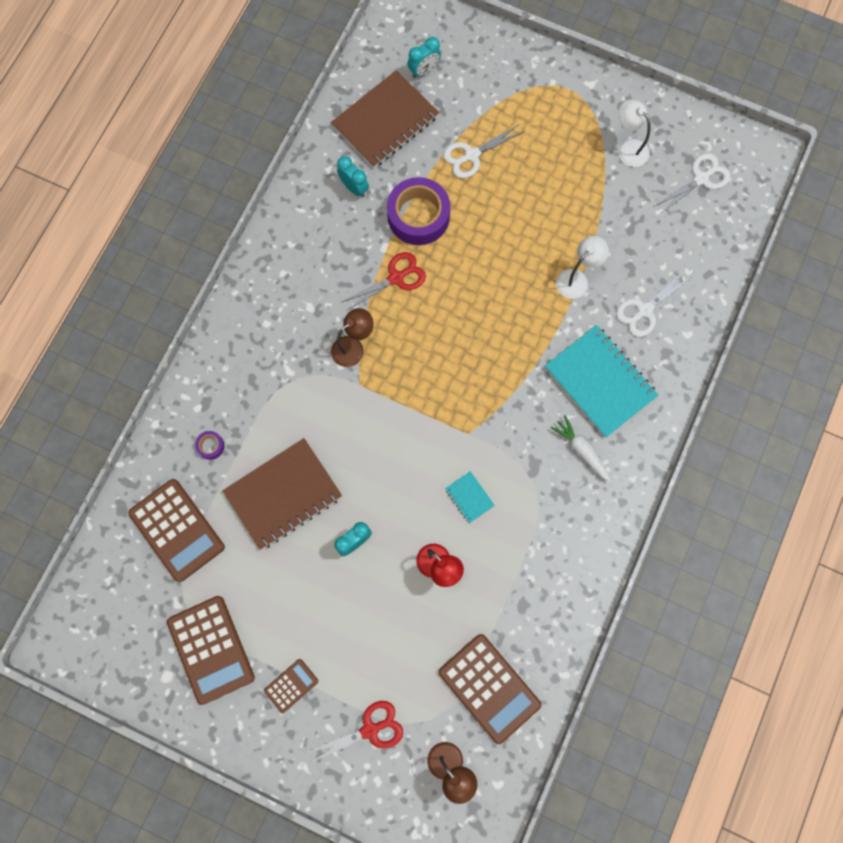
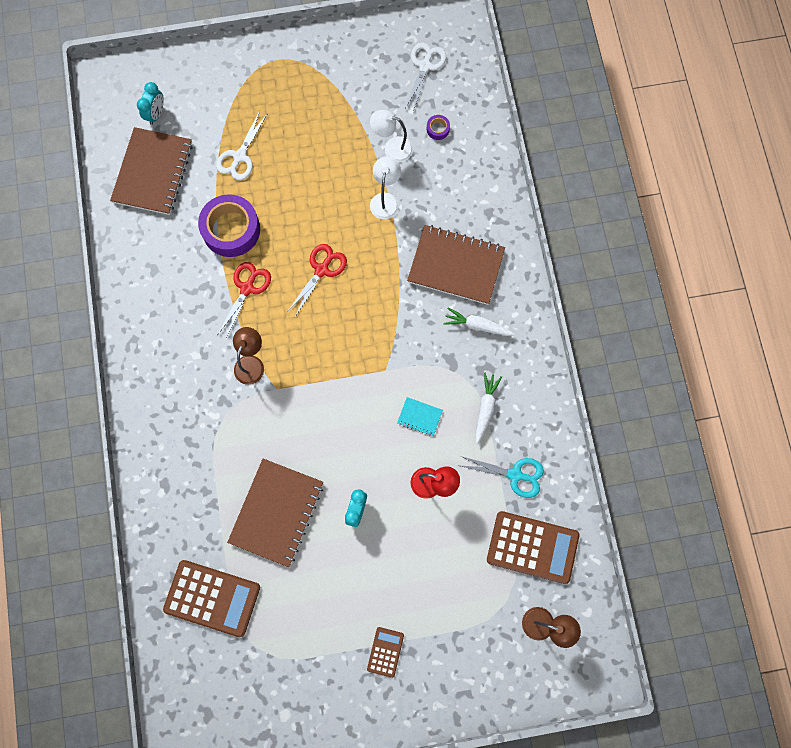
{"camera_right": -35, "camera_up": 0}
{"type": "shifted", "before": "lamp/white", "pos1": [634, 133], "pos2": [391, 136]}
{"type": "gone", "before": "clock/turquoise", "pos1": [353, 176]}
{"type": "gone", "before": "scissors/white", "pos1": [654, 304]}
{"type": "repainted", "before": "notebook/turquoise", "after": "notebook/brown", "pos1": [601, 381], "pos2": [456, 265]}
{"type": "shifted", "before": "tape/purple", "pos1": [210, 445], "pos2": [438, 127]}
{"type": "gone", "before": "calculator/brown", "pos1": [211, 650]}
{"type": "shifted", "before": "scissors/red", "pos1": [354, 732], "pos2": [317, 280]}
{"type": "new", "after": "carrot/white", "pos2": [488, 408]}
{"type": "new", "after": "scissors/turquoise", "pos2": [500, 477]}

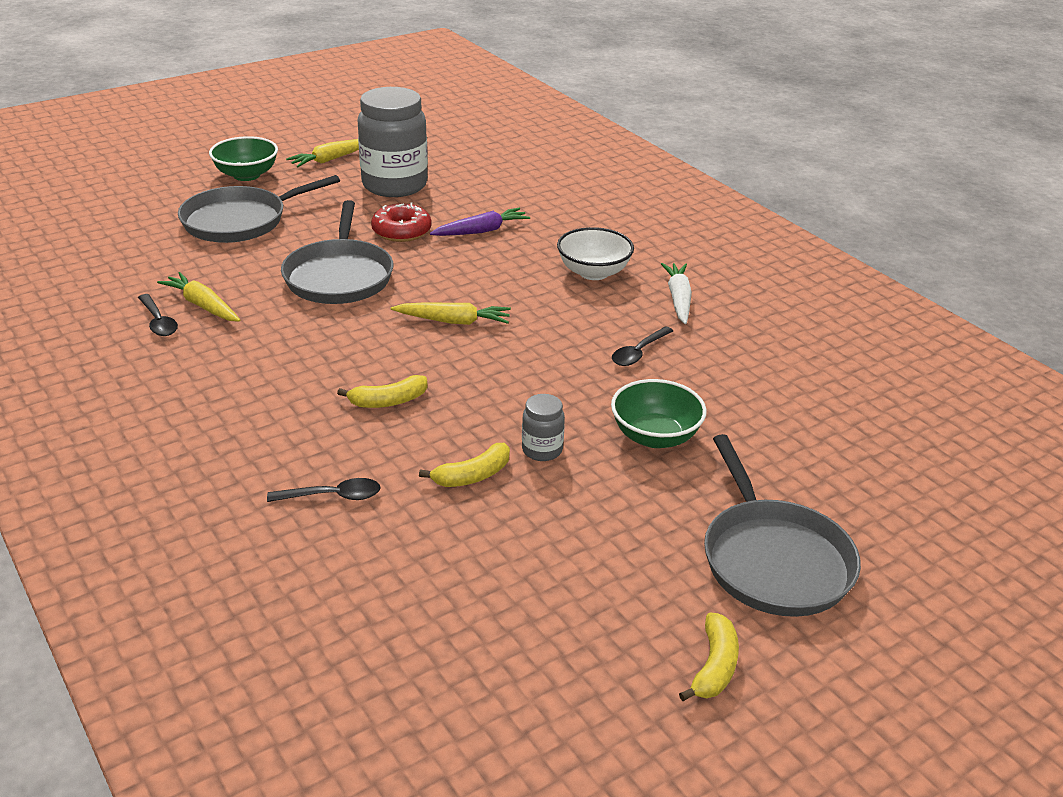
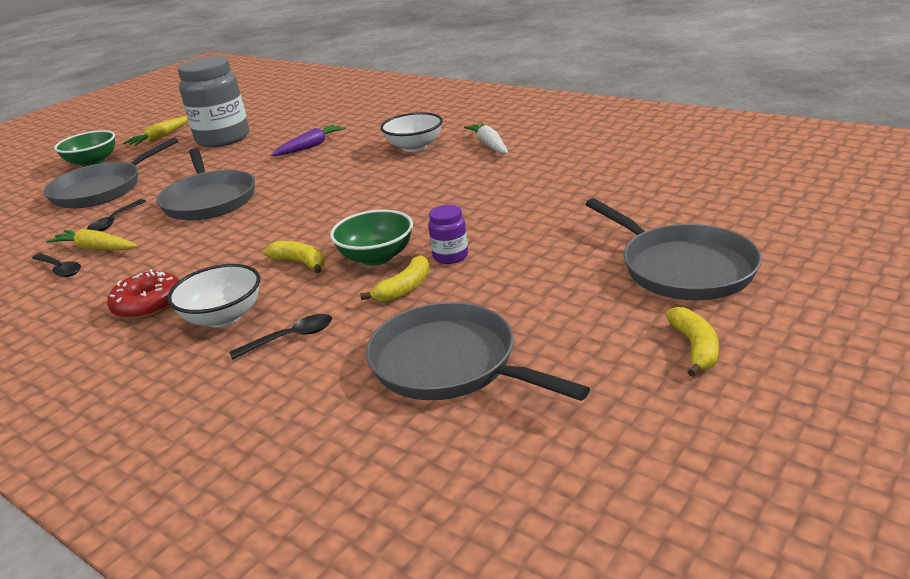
{"camera_right": -15, "camera_up": -5}
{"type": "shifted", "before": "donut/red", "pos1": [401, 222], "pos2": [143, 294]}
{"type": "gone", "before": "carrot/yellow", "pos1": [451, 313]}
{"type": "shifted", "before": "spoon/black", "pos1": [642, 346], "pos2": [116, 215]}
{"type": "rotated", "before": "banana/yellow", "pos1": [382, 391], "pos2": [294, 257], "turn": -105}
{"type": "shifted", "before": "bowl/green", "pos1": [659, 413], "pos2": [371, 238]}
{"type": "repainted", "before": "jar/grey", "after": "jar/purple", "pos1": [543, 427], "pos2": [448, 234]}
{"type": "new", "after": "bowl/white", "pos2": [213, 296]}
{"type": "new", "after": "pan/grey", "pos2": [478, 351]}

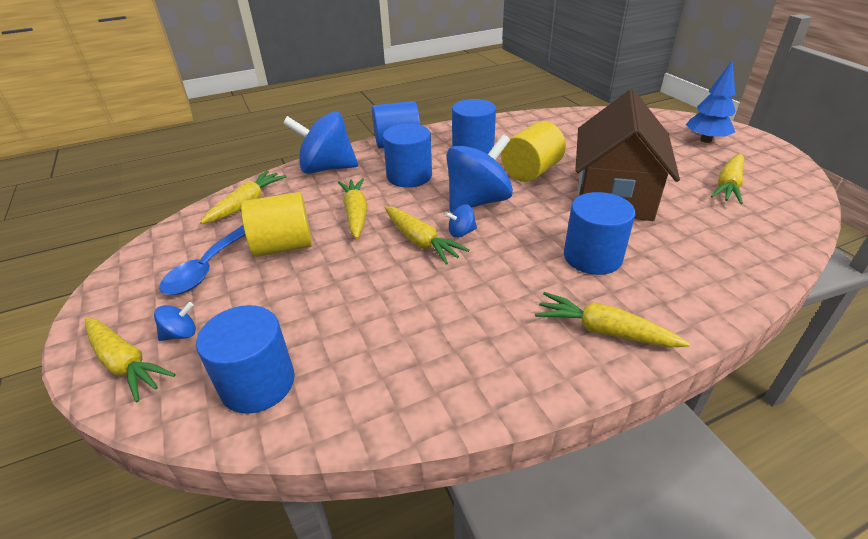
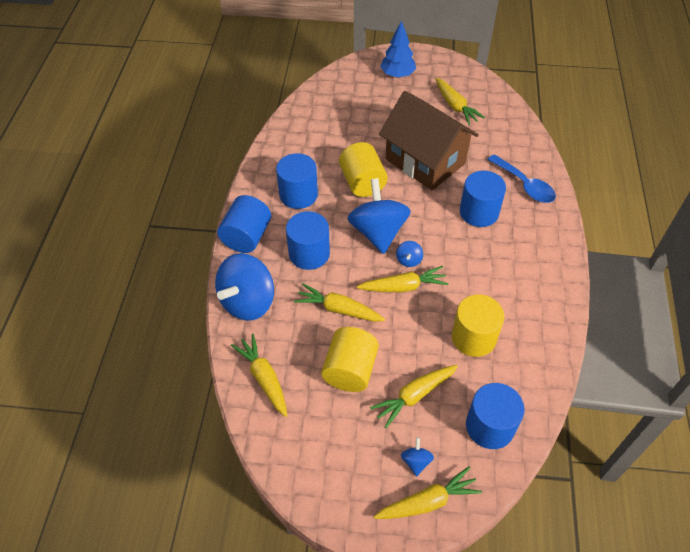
{"camera_right": -60, "camera_up": 15}
{"type": "shifted", "before": "spoon/blue", "pos1": [202, 260], "pos2": [521, 178]}
{"type": "shifted", "before": "carrot/yellow", "pos1": [612, 320], "pos2": [414, 396]}
{"type": "new", "after": "cylinder/yellow", "pos2": [478, 326]}

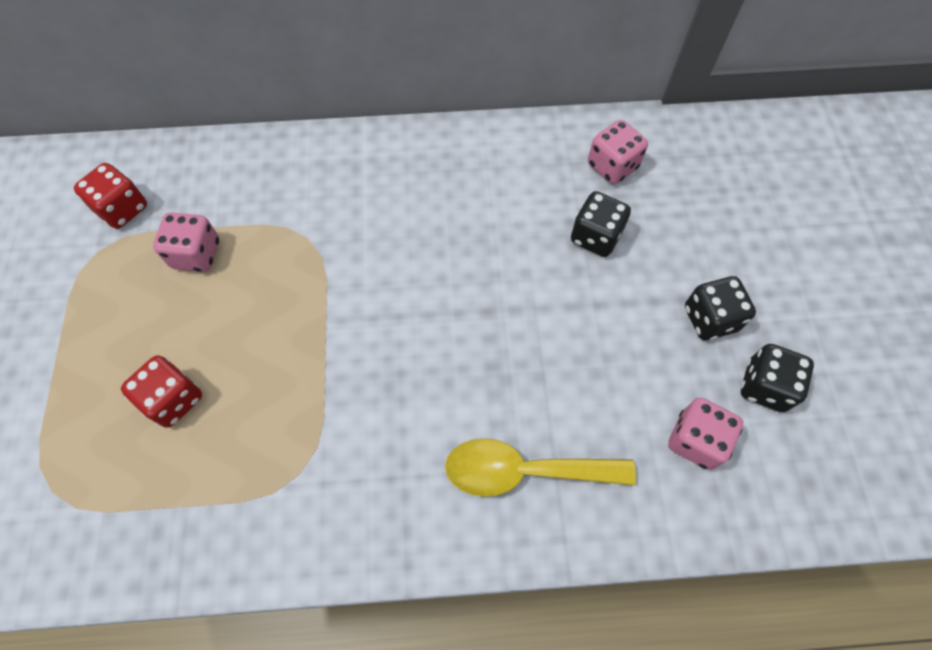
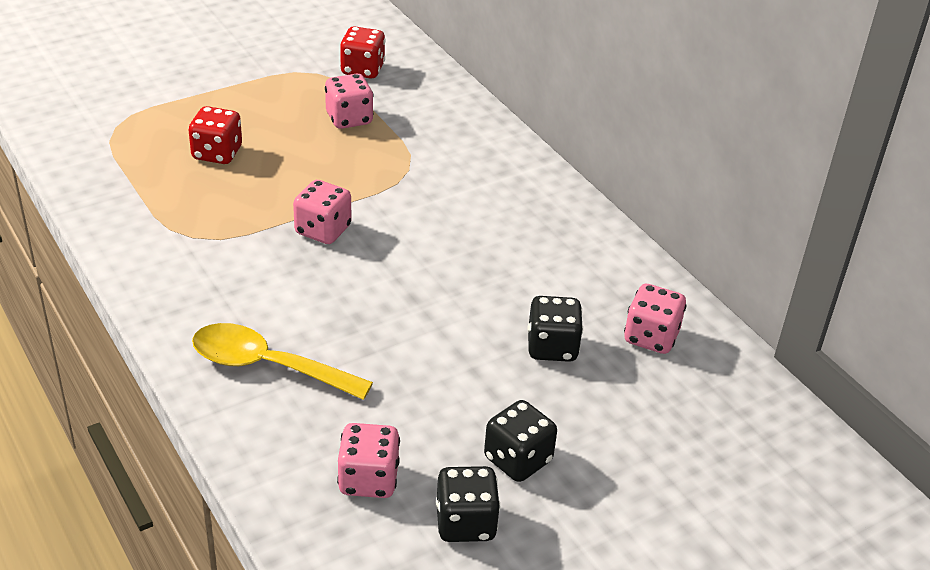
{"camera_right": 60, "camera_up": -25}
{"type": "rotated", "before": "spoon/yellow", "pos1": [540, 467], "pos2": [282, 361], "turn": -45}
{"type": "new", "after": "dice/pink", "pos2": [322, 212]}

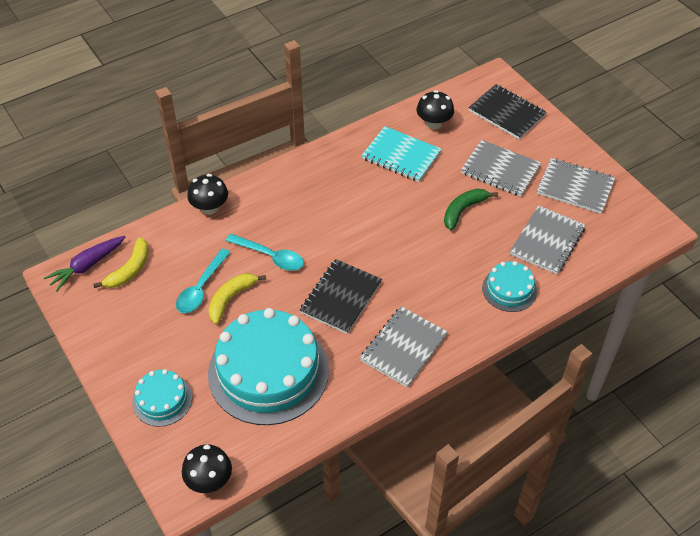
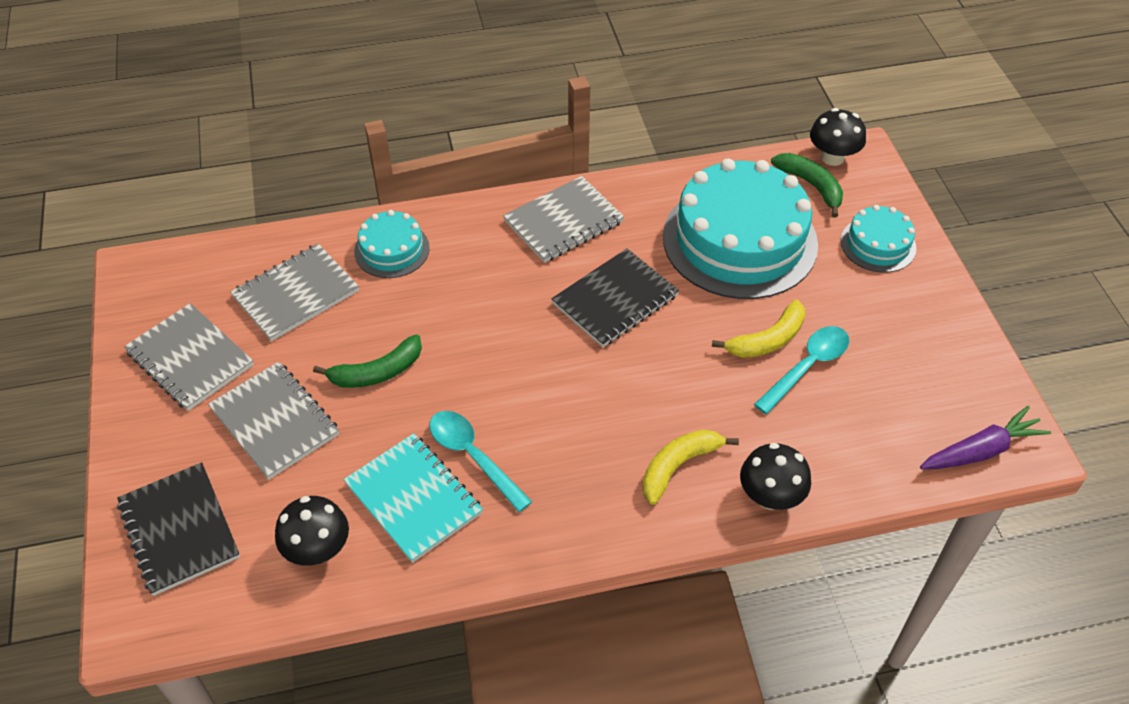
{"camera_right": -160, "camera_up": 0}
{"type": "shifted", "before": "spoon/turquoise", "pos1": [265, 252], "pos2": [480, 461]}
{"type": "shifted", "before": "banana/yellow", "pos1": [121, 262], "pos2": [690, 467]}
{"type": "new", "after": "banana/green", "pos2": [807, 185]}

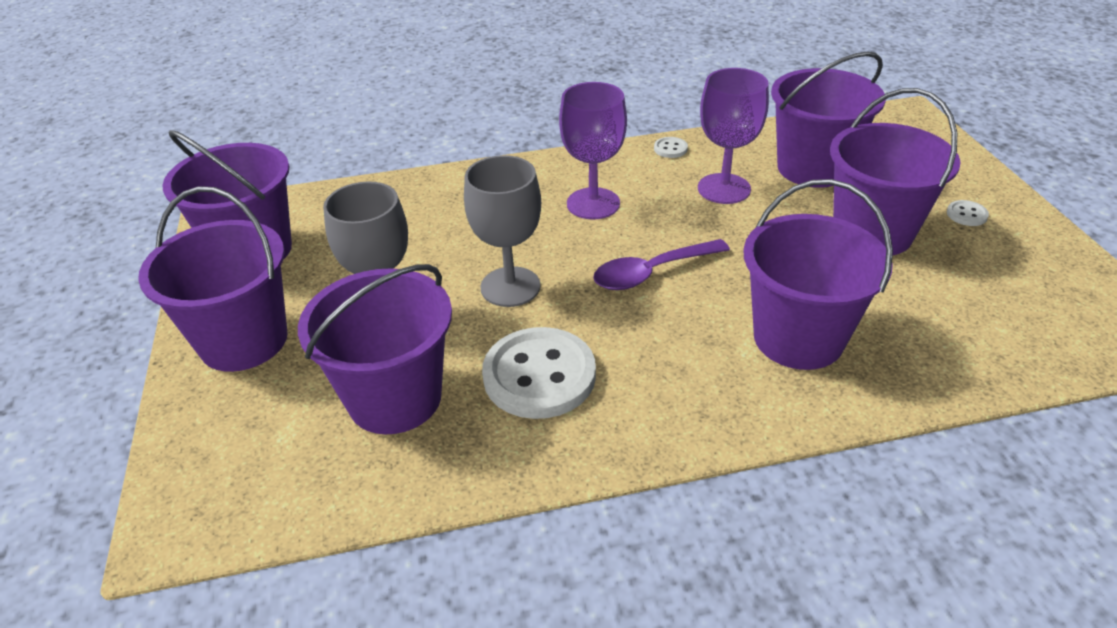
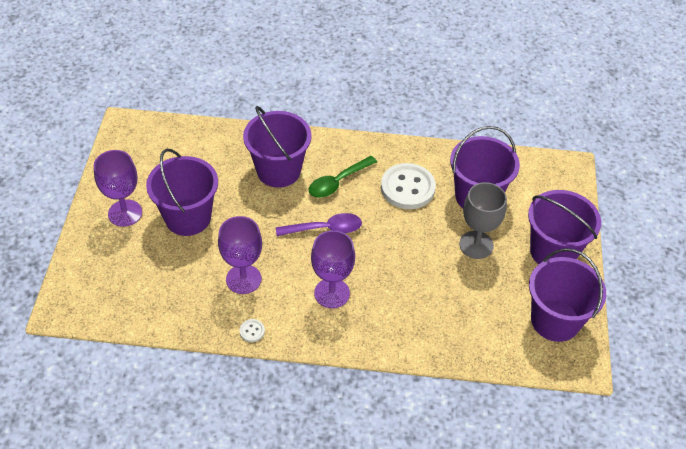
{"camera_right": -165, "camera_up": 10}
{"type": "gone", "before": "bucket/purple", "pos1": [828, 119]}
{"type": "gone", "before": "goblet/grey", "pos1": [502, 231]}
{"type": "swapped", "before": "button/white", "after": "goblet/purple", "pos1": [968, 213], "pos2": [118, 188]}
{"type": "new", "after": "spoon/green", "pos2": [343, 177]}

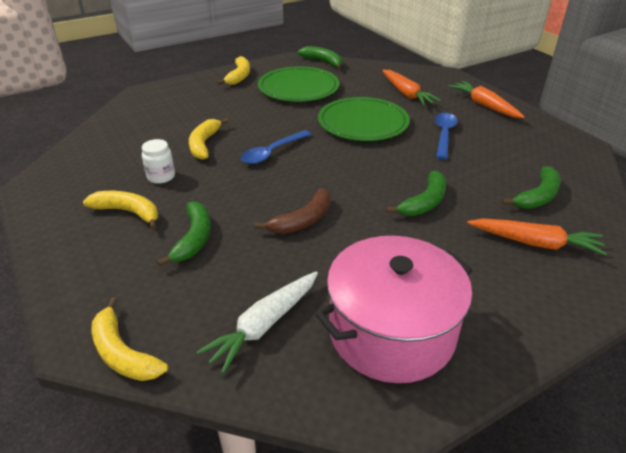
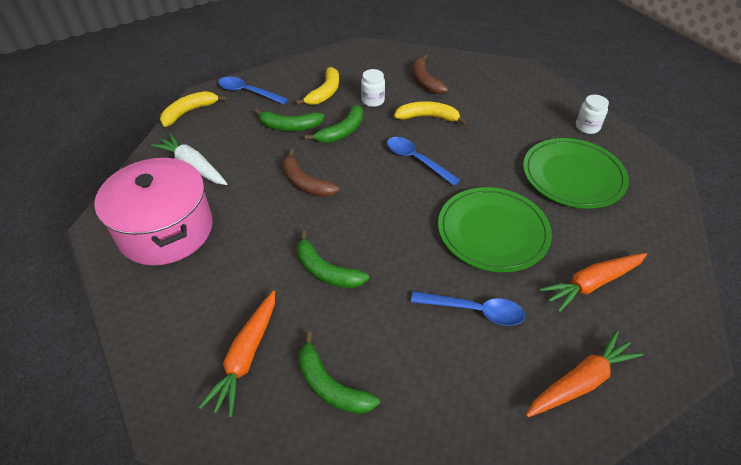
{"camera_right": 90, "camera_up": 10}
{"type": "shifted", "before": "banana/green", "pos1": [320, 57], "pos2": [334, 124]}
{"type": "swapped", "before": "banana/yellow", "after": "jar/white", "pos1": [233, 70], "pos2": [592, 114]}
{"type": "new", "after": "banana/brown", "pos2": [430, 74]}
{"type": "new", "after": "spoon/blue", "pos2": [253, 90]}

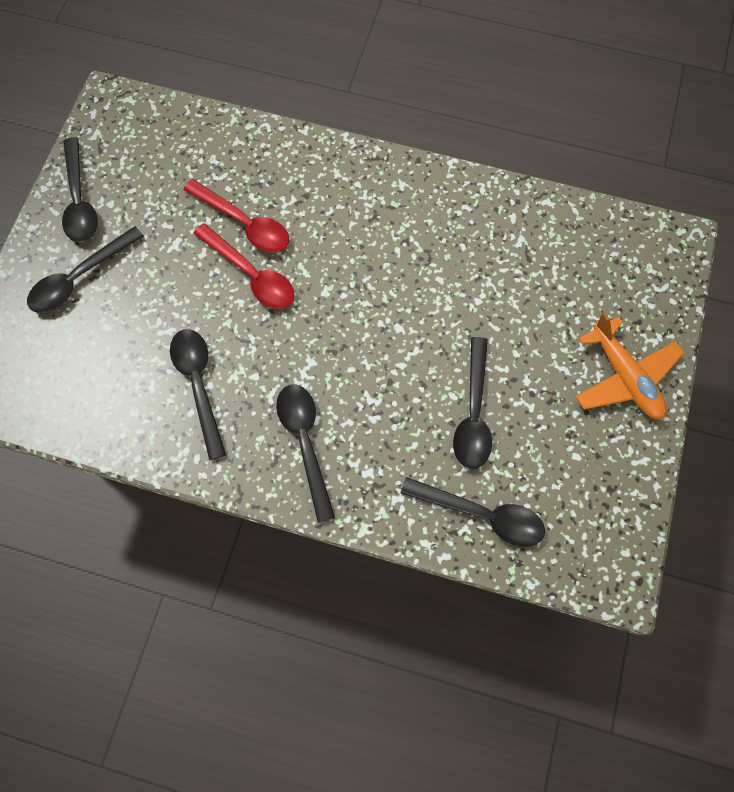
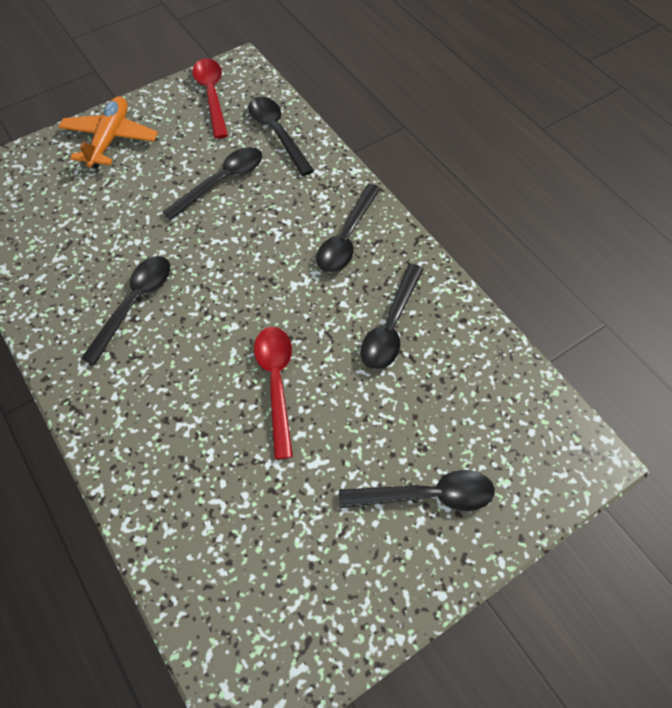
{"camera_right": -140, "camera_up": -10}
{"type": "shifted", "before": "spoon/black", "pos1": [80, 189], "pos2": [125, 310]}
{"type": "shifted", "before": "spoon/red", "pos1": [236, 216], "pos2": [210, 98]}

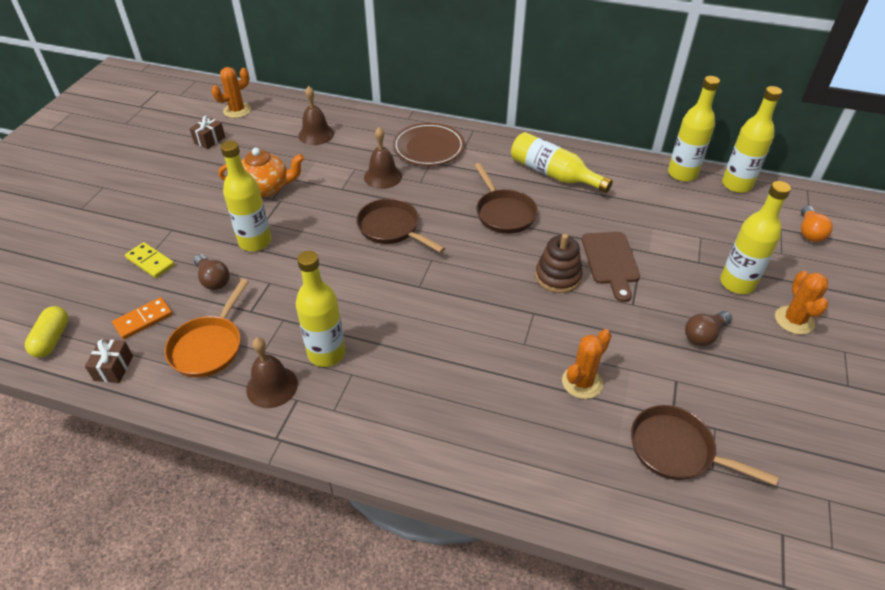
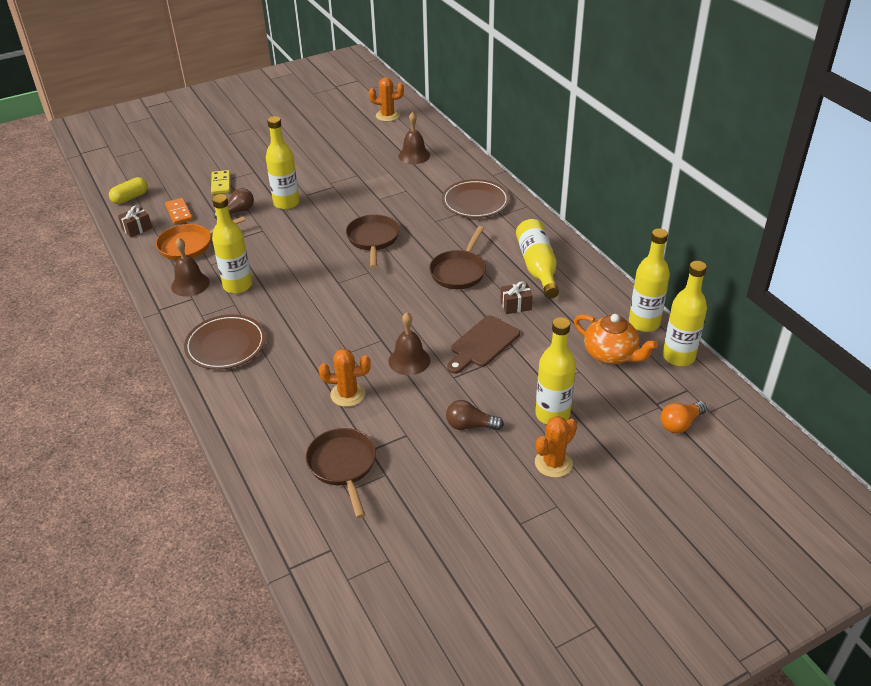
{"camera_right": 45, "camera_up": -5}
{"type": "shifted", "before": "gift/brown", "pos1": [207, 132], "pos2": [516, 297]}
{"type": "shifted", "before": "bell/brown", "pos1": [383, 158], "pos2": [409, 343]}
{"type": "shifted", "before": "teapot/orange", "pos1": [261, 172], "pos2": [616, 339]}
{"type": "gone", "before": "stacking toy/brown", "pos1": [559, 263]}
{"type": "rotated", "before": "light bulb/brown", "pos1": [212, 272], "pos2": [234, 203], "turn": -135}
{"type": "rotated", "before": "domino/orange", "pos1": [142, 318], "pos2": [179, 211], "turn": 60}
{"type": "new", "after": "plate/brown", "pos2": [225, 342]}

